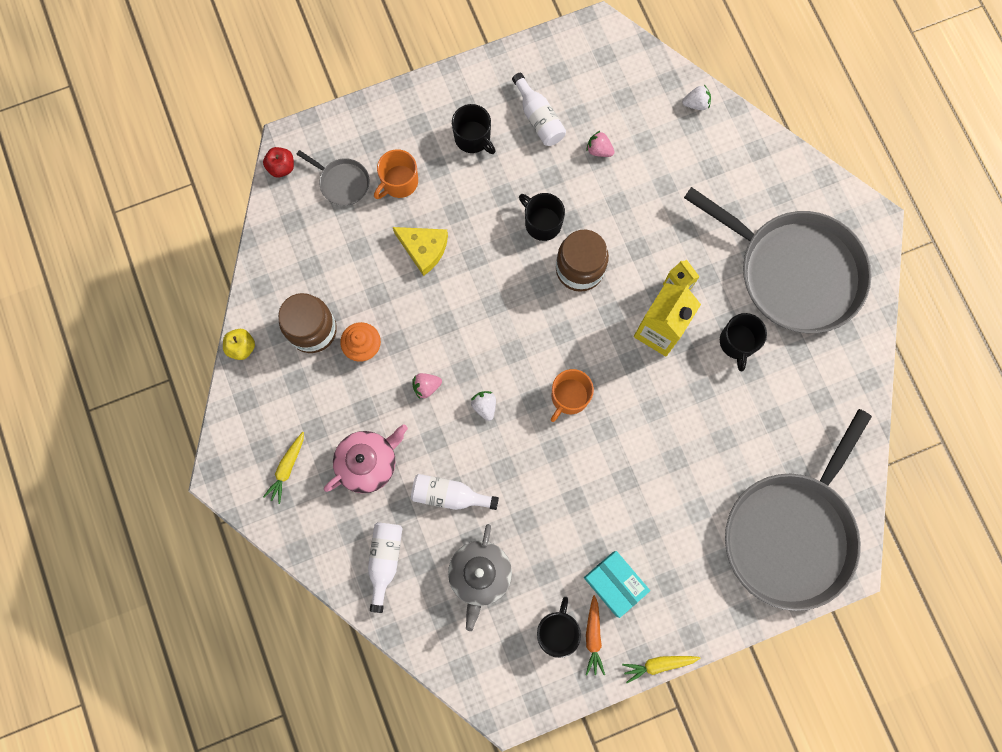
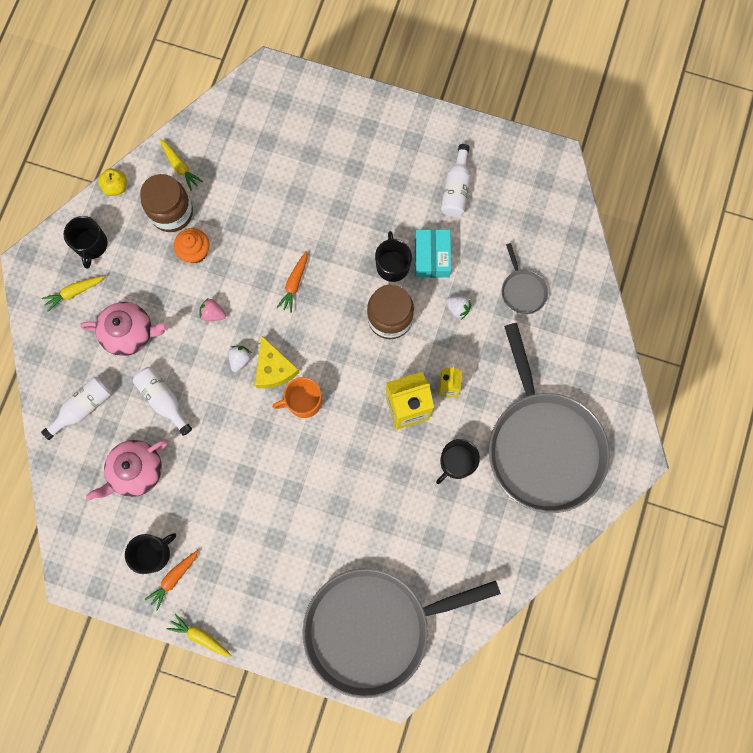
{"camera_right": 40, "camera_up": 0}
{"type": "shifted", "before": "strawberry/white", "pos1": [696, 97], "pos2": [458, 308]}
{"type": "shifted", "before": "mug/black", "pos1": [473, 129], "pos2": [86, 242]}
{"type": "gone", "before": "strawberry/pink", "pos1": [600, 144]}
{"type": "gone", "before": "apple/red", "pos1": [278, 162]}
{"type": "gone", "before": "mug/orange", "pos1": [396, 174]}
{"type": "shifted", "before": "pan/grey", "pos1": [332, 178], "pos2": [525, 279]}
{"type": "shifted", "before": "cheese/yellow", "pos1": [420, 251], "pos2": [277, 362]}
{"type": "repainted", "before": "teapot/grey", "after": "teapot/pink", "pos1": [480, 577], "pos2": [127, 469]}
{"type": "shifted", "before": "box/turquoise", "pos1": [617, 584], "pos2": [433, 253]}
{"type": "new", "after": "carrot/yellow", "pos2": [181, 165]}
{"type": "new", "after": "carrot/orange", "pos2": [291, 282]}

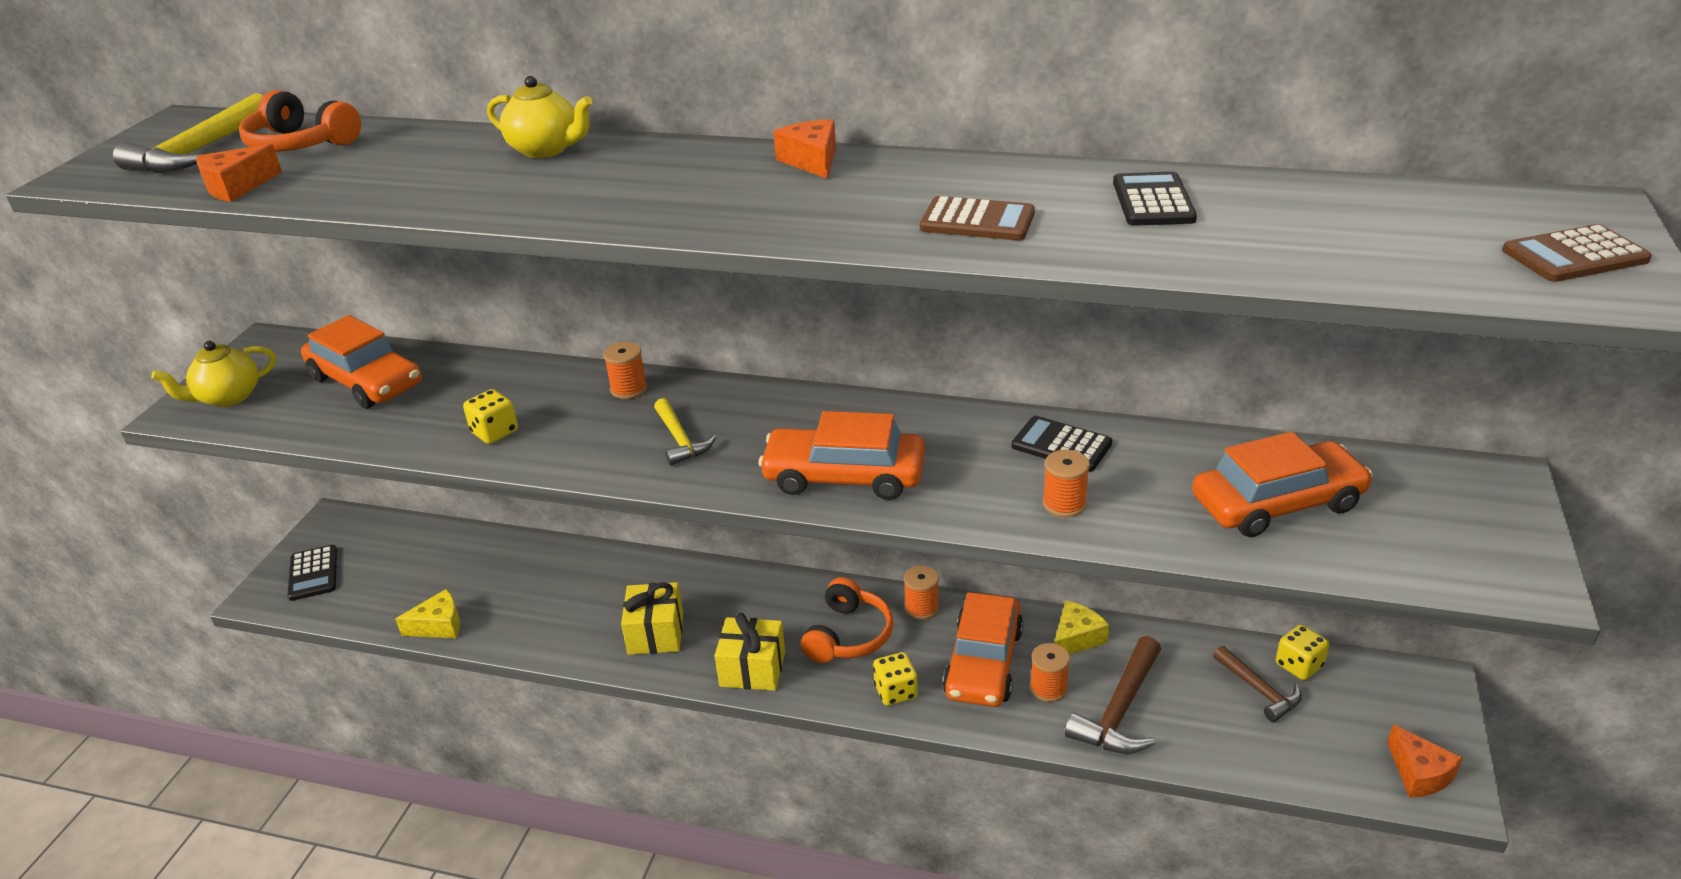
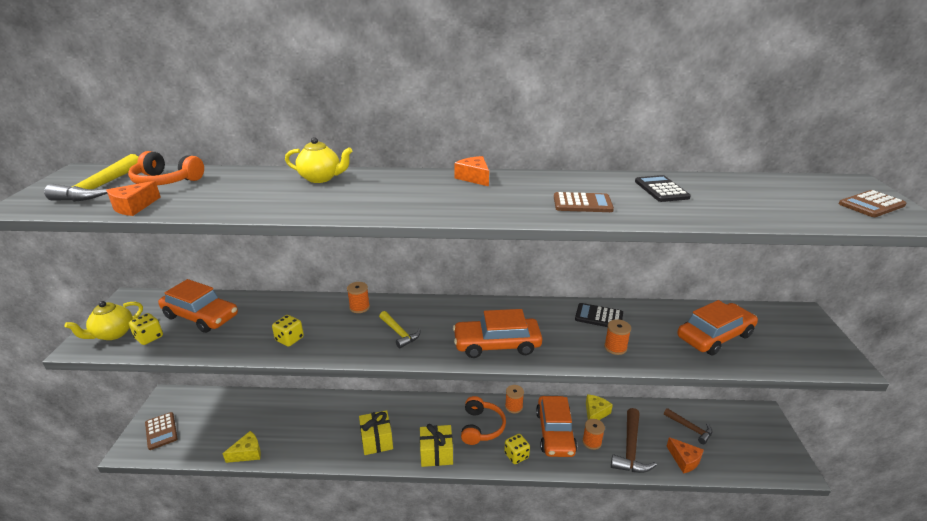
{"camera_right": -15, "camera_up": -5}
{"type": "repainted", "before": "calculator/black", "after": "calculator/brown", "pos1": [312, 573], "pos2": [161, 431]}
{"type": "shifted", "before": "dice/yellow", "pos1": [1302, 652], "pos2": [146, 329]}
{"type": "shifted", "before": "cheese/orange", "pos1": [1425, 761], "pos2": [685, 455]}

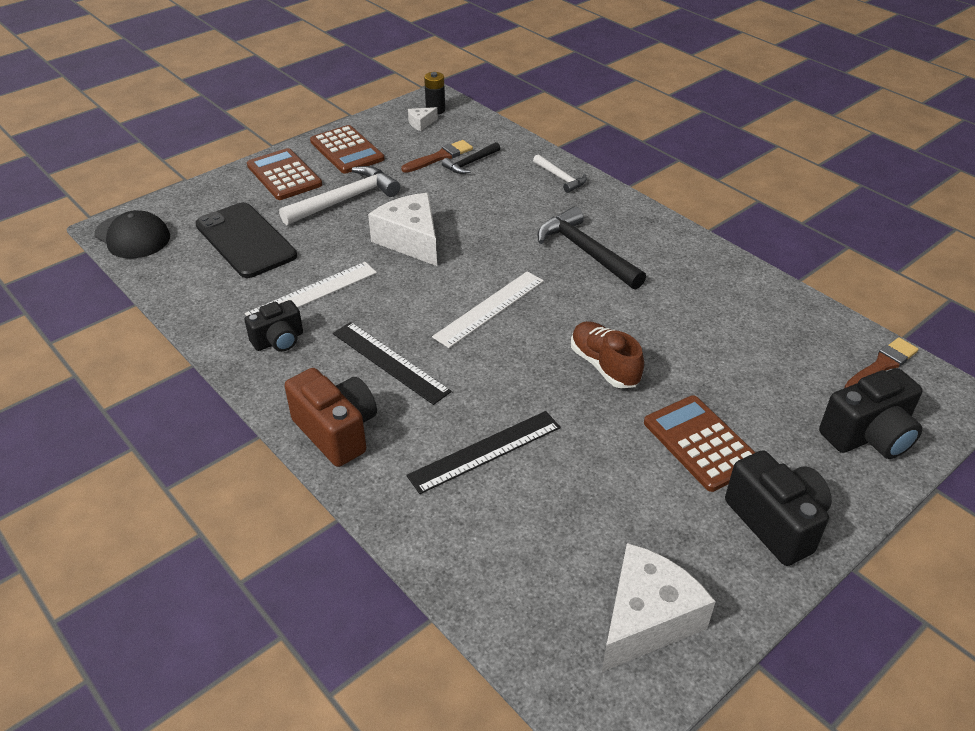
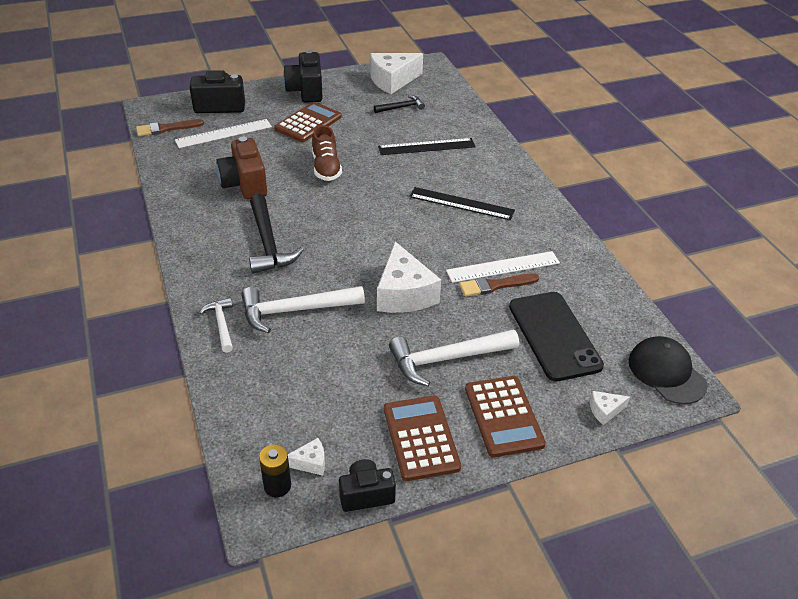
{"camera_right": -160, "camera_up": 0}
{"type": "shifted", "before": "brush/brown", "pos1": [437, 156], "pos2": [499, 285]}
{"type": "shifted", "before": "hammer/black", "pos1": [471, 158], "pos2": [399, 104]}
{"type": "shifted", "before": "ruler/white", "pos1": [488, 309], "pos2": [223, 133]}
{"type": "shifted", "before": "camera/black", "pos1": [273, 326], "pos2": [367, 485]}
{"type": "rotated", "before": "ruler/black", "pos1": [392, 363], "pos2": [462, 203], "turn": -45}
{"type": "shifted", "before": "camera/brown", "pos1": [331, 417], "pos2": [241, 168]}
{"type": "rotated", "before": "calculator/brown", "pos1": [700, 443], "pos2": [308, 122], "turn": -135}
{"type": "new", "after": "hammer/white", "pos2": [303, 309]}
{"type": "new", "after": "cheese/white", "pos2": [610, 408]}

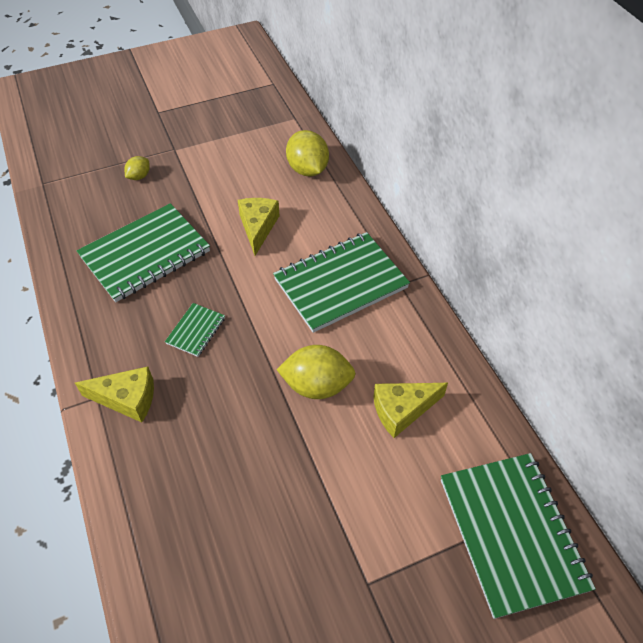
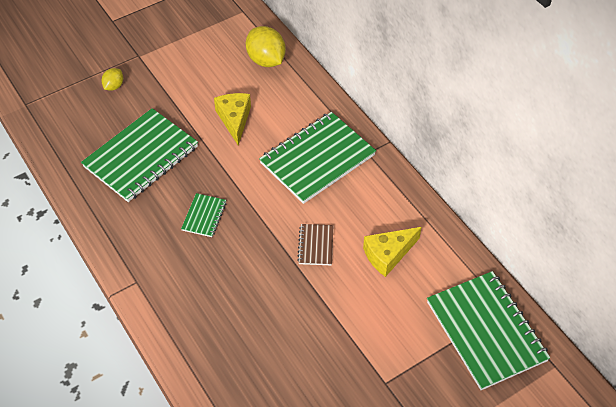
{"camera_right": -10, "camera_up": 0}
{"type": "swapped", "before": "lemon/yellow", "after": "notebook/brown", "pos1": [316, 372], "pos2": [315, 244]}
{"type": "gone", "before": "cheese/yellow", "pos1": [114, 394]}

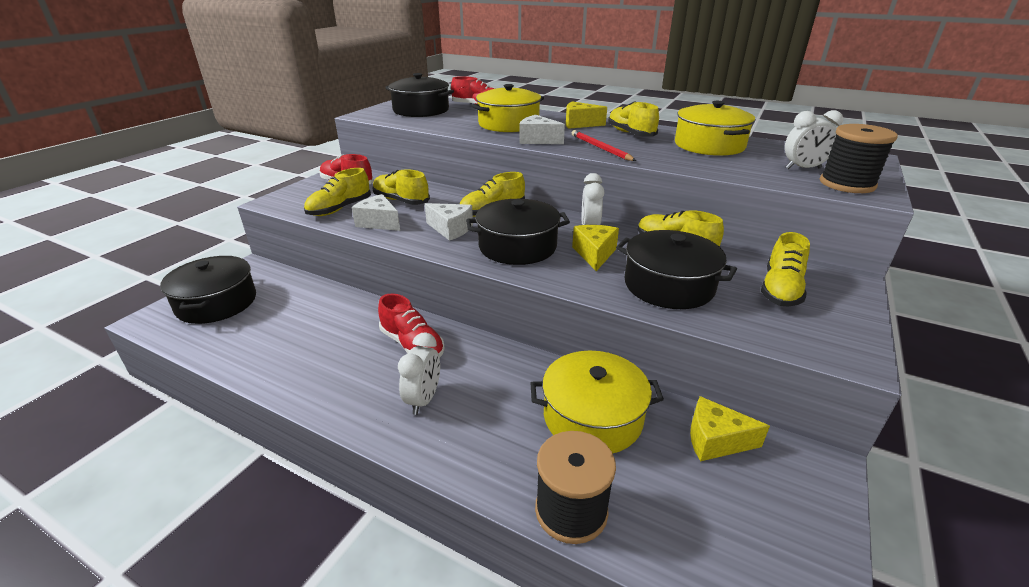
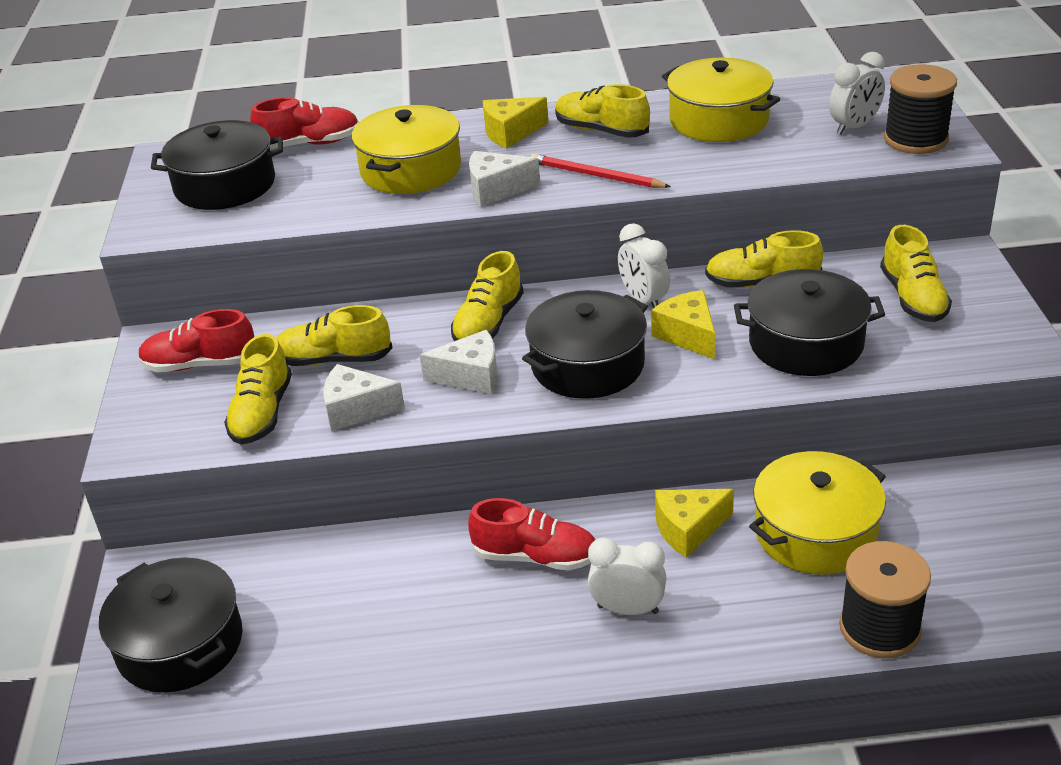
{"camera_right": -30, "camera_up": 5}
{"type": "rotated", "before": "clock/white", "pos1": [419, 374], "pos2": [627, 576], "turn": -60}
{"type": "shifted", "before": "cheese/yellow", "pos1": [730, 428], "pos2": [694, 523]}

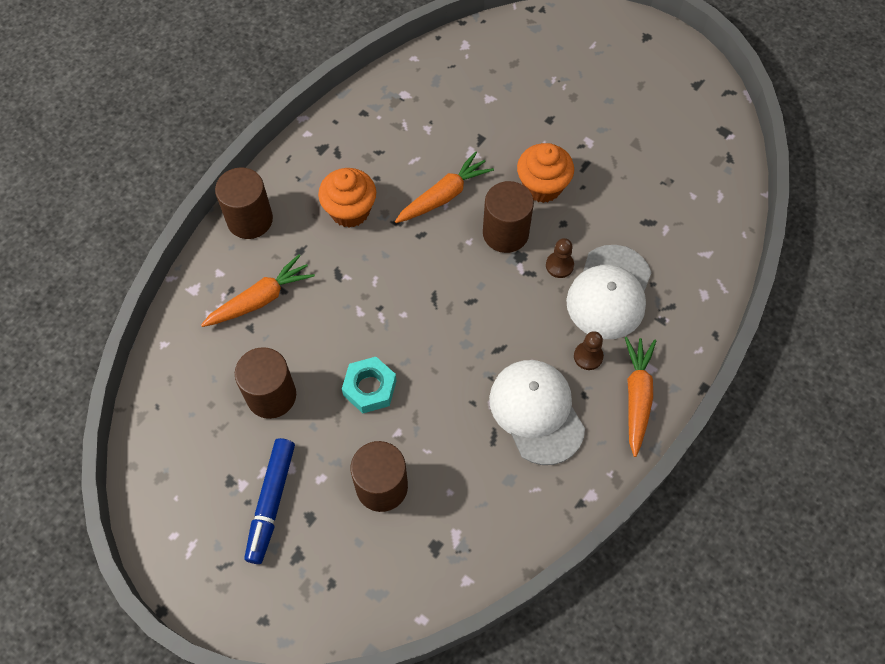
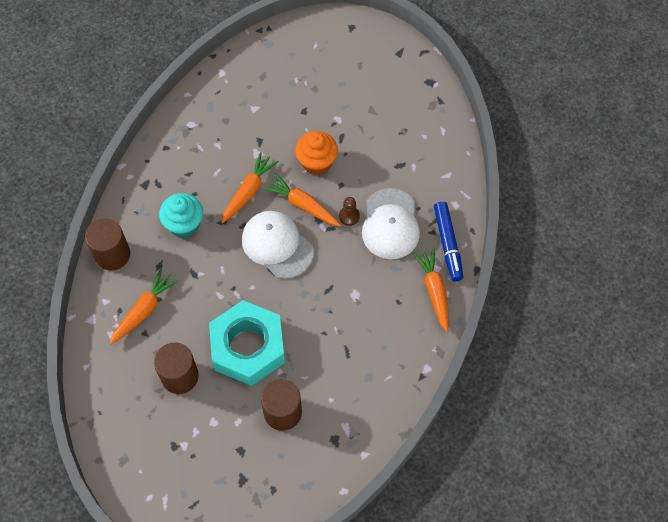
{"camera_right": -20, "camera_up": 0}
{"type": "repainted", "before": "cupcake/orange", "after": "cupcake/turquoise", "pos1": [347, 198], "pos2": [181, 215]}
{"type": "swapped", "before": "cylinder/brown", "after": "carrot/orange", "pos1": [508, 217], "pos2": [302, 199]}
{"type": "gone", "before": "pawn/brown", "pos1": [589, 350]}
{"type": "scaled", "before": "nut/turquoise", "pos1": [369, 385], "pos2": [247, 343], "scale": 1.97}
{"type": "shifted", "before": "cap/white", "pos1": [537, 412], "pos2": [278, 245]}
{"type": "shifted", "before": "marker/blue", "pos1": [269, 501], "pos2": [448, 241]}

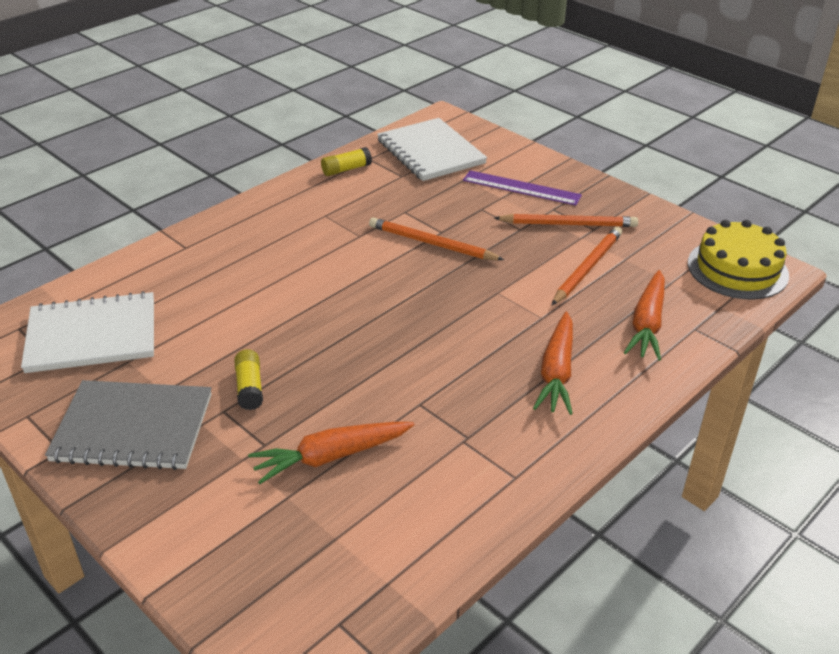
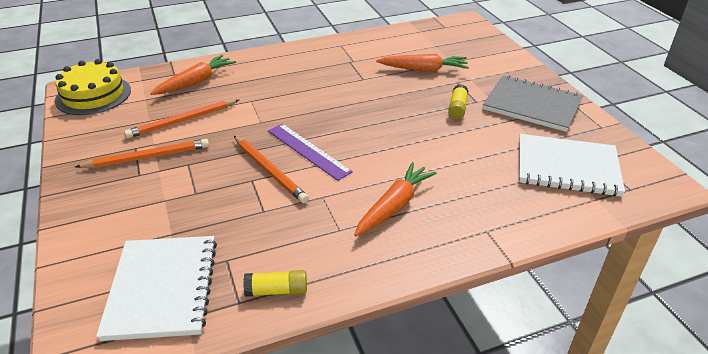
{"camera_right": -155, "camera_up": 0}
{"type": "shifted", "before": "ruler/purple", "pos1": [522, 188], "pos2": [310, 152]}
{"type": "rotated", "before": "pencil/orange", "pos1": [566, 220], "pos2": [142, 153], "turn": 135}
{"type": "shifted", "before": "carrot/orange", "pos1": [553, 363], "pos2": [395, 199]}

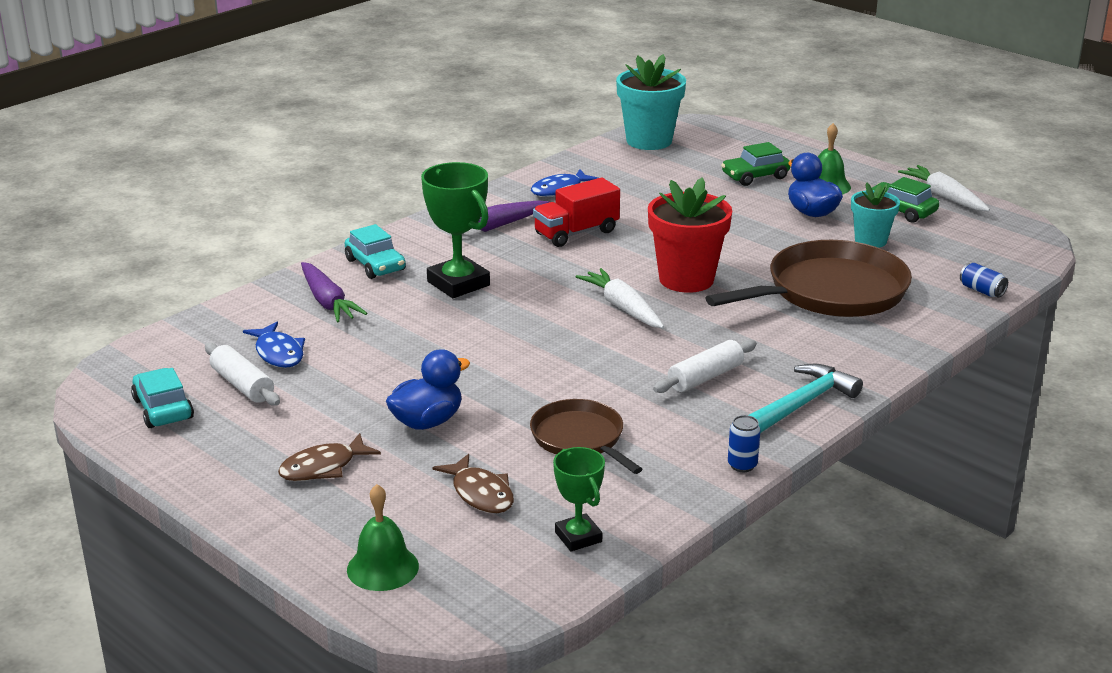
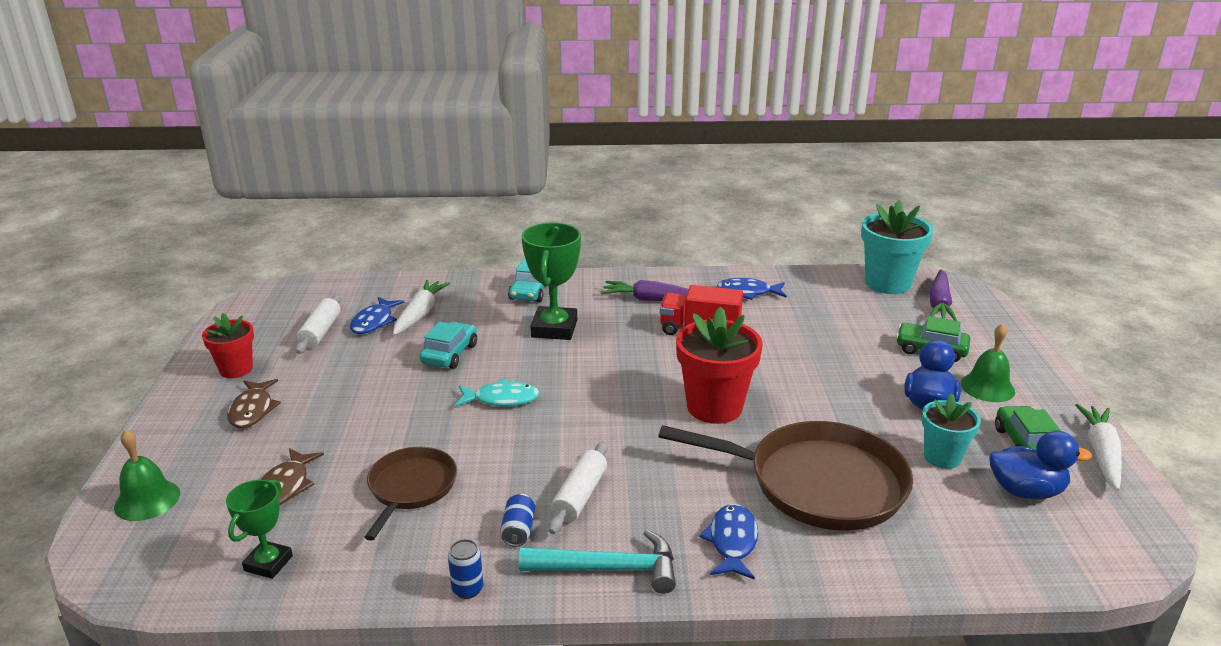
{"camera_right": 45, "camera_up": 0}
{"type": "shifted", "before": "carrot/purple", "pos1": [334, 292], "pos2": [943, 295]}
{"type": "shifted", "before": "can/blue", "pos1": [984, 280], "pos2": [517, 520]}
{"type": "shifted", "before": "carrot/white", "pos1": [620, 298], "pos2": [421, 307]}
{"type": "rotated", "before": "rolling pin/white", "pos1": [705, 366], "pos2": [578, 488], "turn": -75}
{"type": "shifted", "before": "duck/blue", "pos1": [428, 389], "pos2": [1040, 465]}
{"type": "shifted", "before": "car/turquoise", "pos1": [162, 398], "pos2": [448, 345]}
{"type": "rotated", "before": "fish/brown", "pos1": [329, 457], "pos2": [254, 403], "turn": -105}
{"type": "new", "after": "flower pot/red", "pos2": [228, 345]}
{"type": "new", "after": "fish/turquoise", "pos2": [497, 393]}
{"type": "new", "after": "fish/blue", "pos2": [728, 542]}

